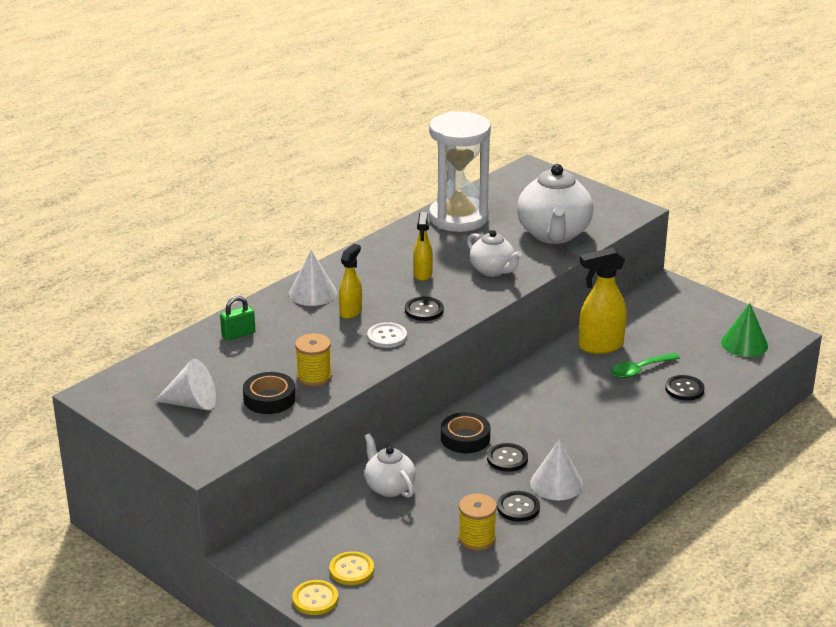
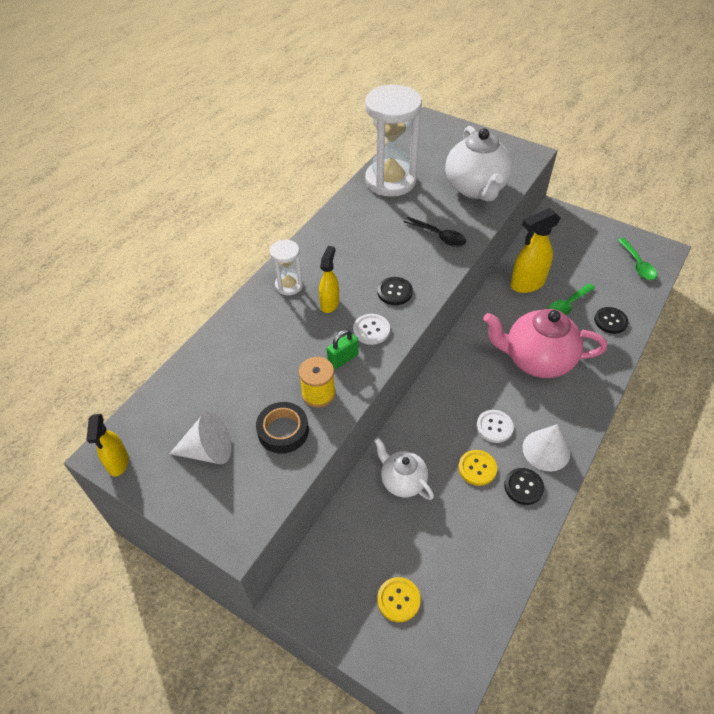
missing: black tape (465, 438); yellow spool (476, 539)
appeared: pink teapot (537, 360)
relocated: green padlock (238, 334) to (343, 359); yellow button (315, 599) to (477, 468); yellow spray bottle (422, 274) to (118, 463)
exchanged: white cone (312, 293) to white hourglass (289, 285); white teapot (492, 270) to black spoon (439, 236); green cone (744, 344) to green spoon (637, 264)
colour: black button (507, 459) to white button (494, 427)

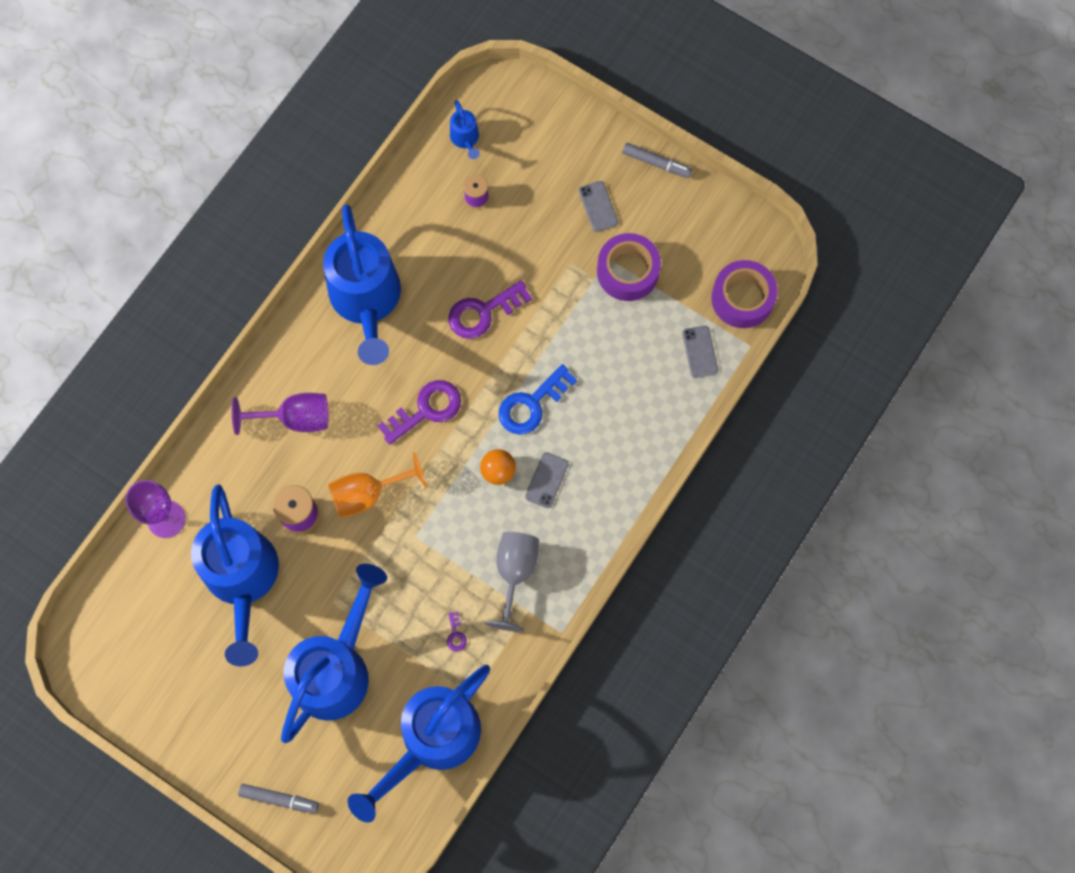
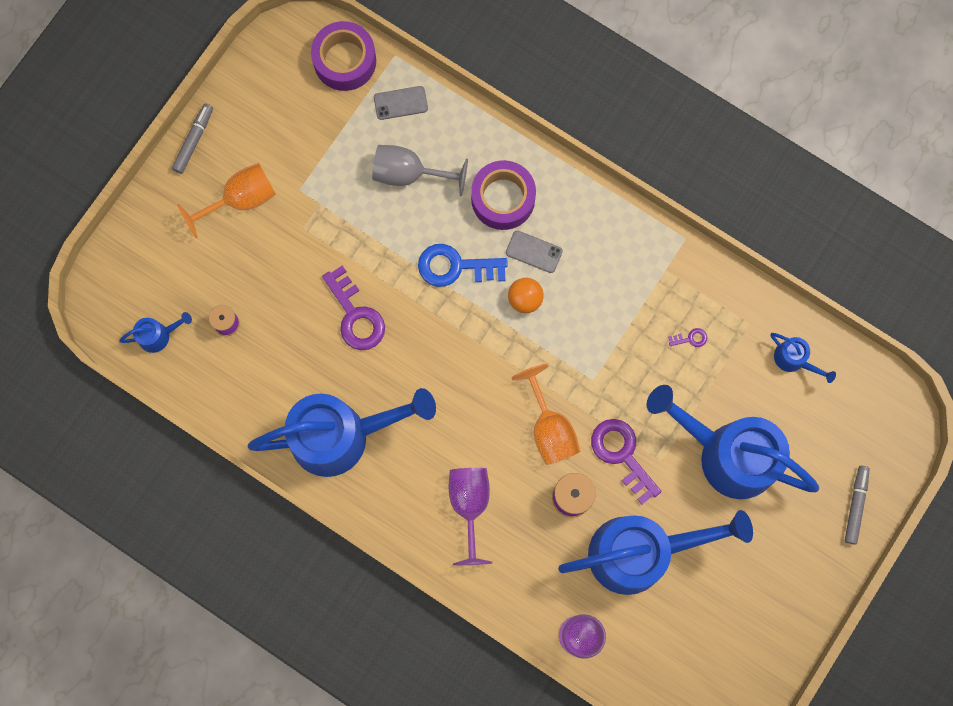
relocated: purple key (426, 410) to (622, 454); grey goblet (515, 573) to (409, 173); purple tape (627, 271) to (503, 199)
exchanged: grey phone (598, 206) to orange goblet (241, 199)
spun: blue key (531, 404) = (455, 266) 135 degrees clockwise
size: blue watering can (431, 741) = (794, 360) x0.41

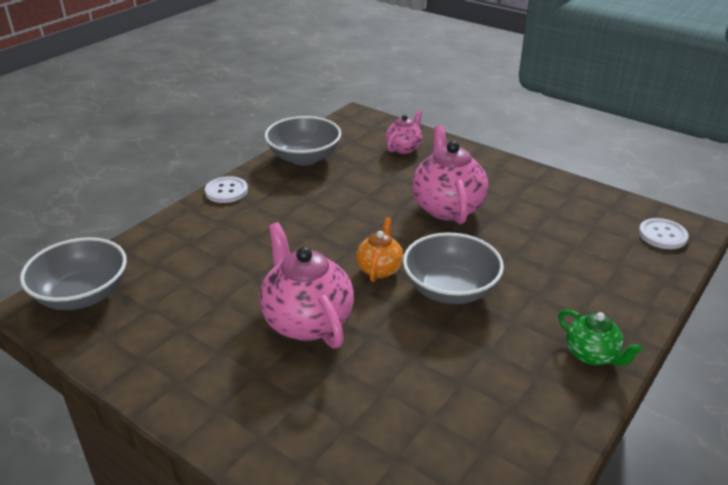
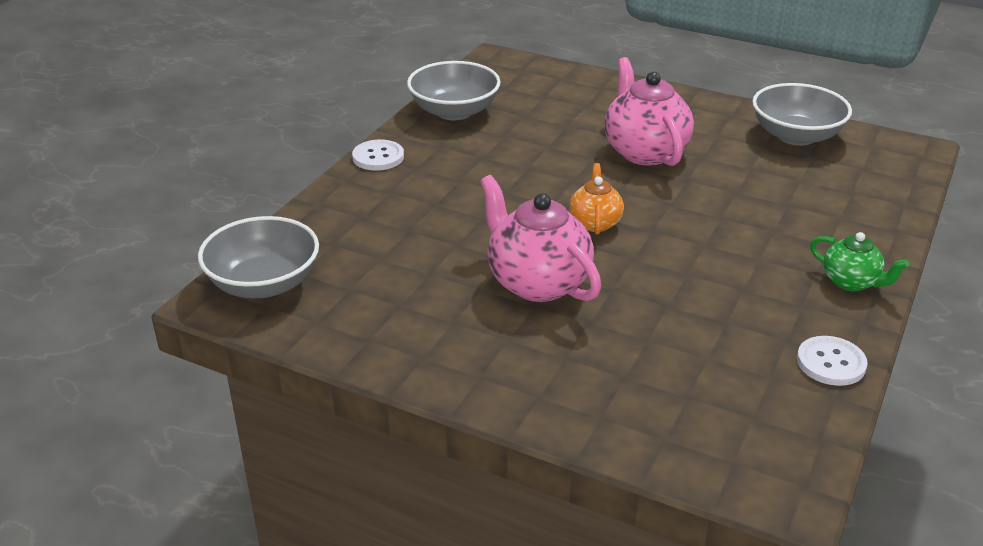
missing: pink teapot (404, 148)
relocated: grey bowl (450, 289) to (796, 136); white button (662, 235) to (831, 363)

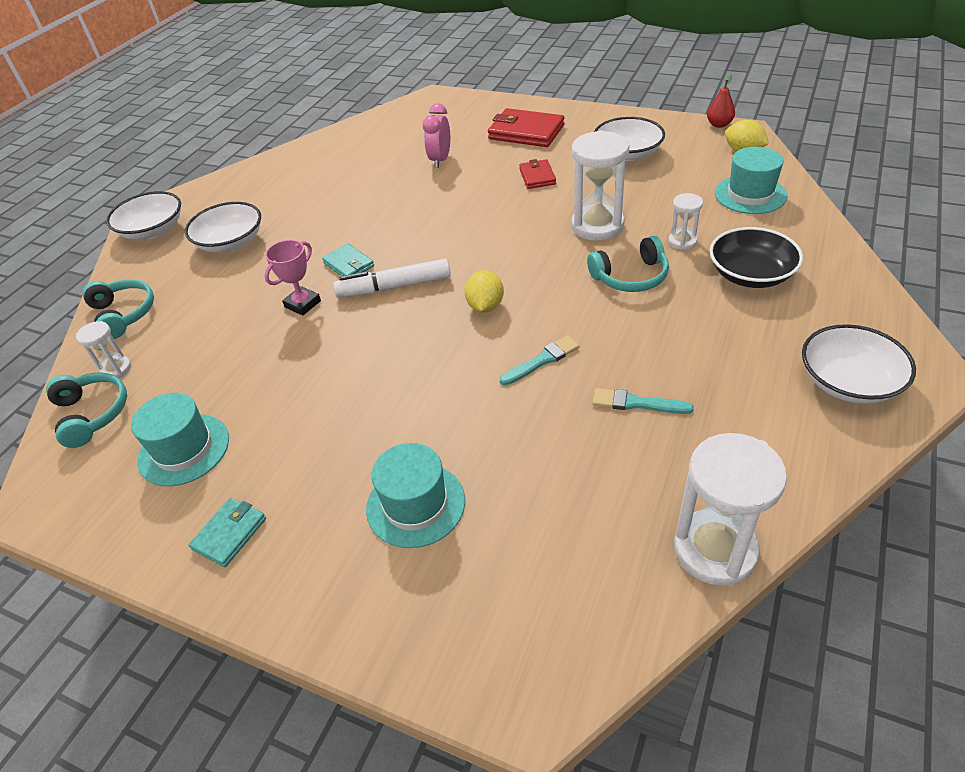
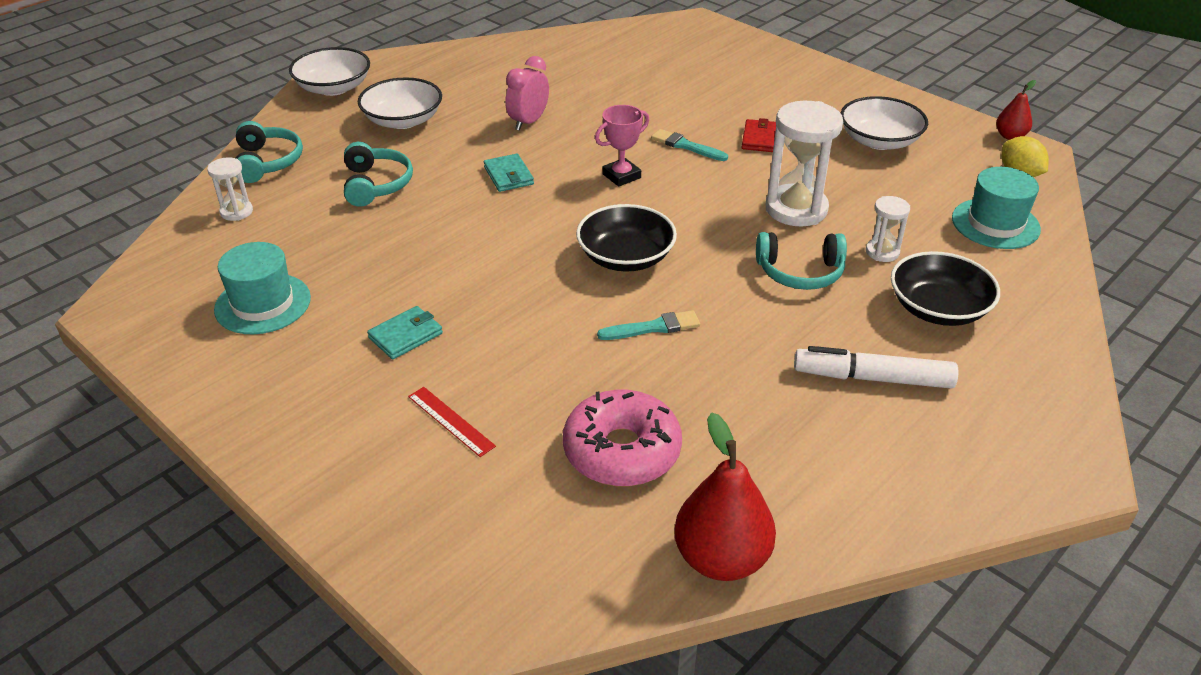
missing: red wallet (526, 132); white bowl (848, 382)
appeared: pink donut (622, 451)
relocated: turquoise headphones (92, 414) to (376, 184); turquoise wallet (229, 534) to (405, 335); pink trophy (303, 304) to (621, 176); white marker (394, 287) to (872, 378); pink clock (440, 160) to (528, 122); turquoise brush (636, 403) to (686, 146)
exchanged: turquoise hat (415, 504) to red ruler (450, 421); yellow lemon (485, 306) to black bowl (625, 257); white hourglass (715, 550) to red pear (721, 558)

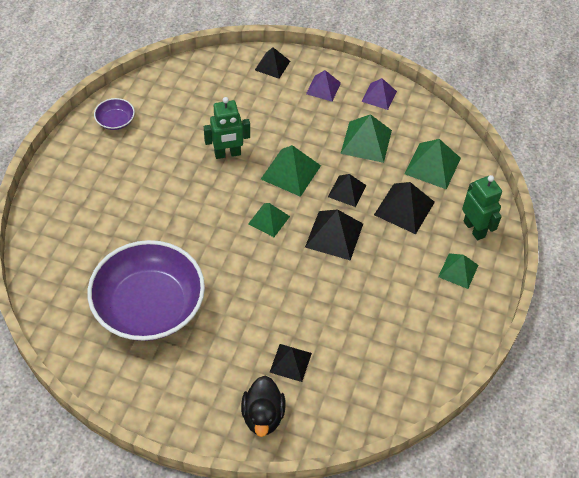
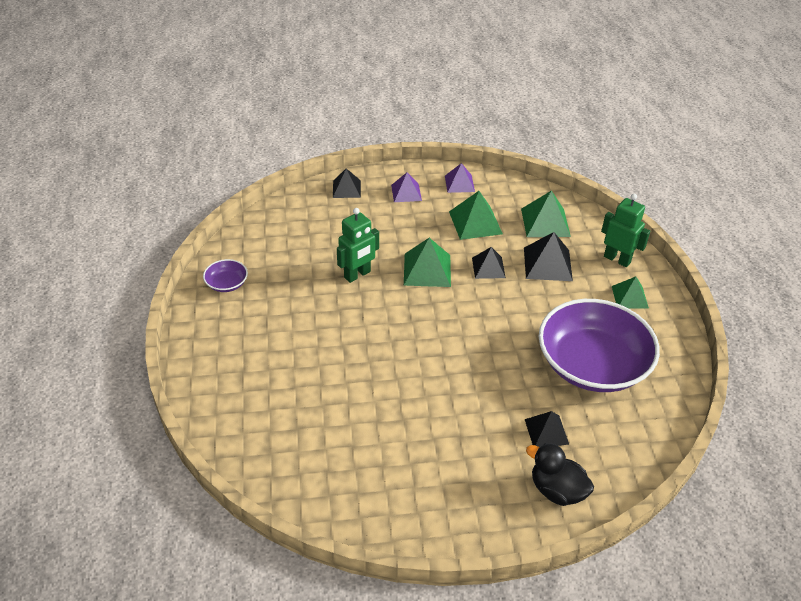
missing: green pyramid (269, 220); black pyramid (334, 235)
relocated: purple bowl (149, 306) to (592, 364)
spun: black duck (263, 416) = (557, 490) 150 degrees clockwise

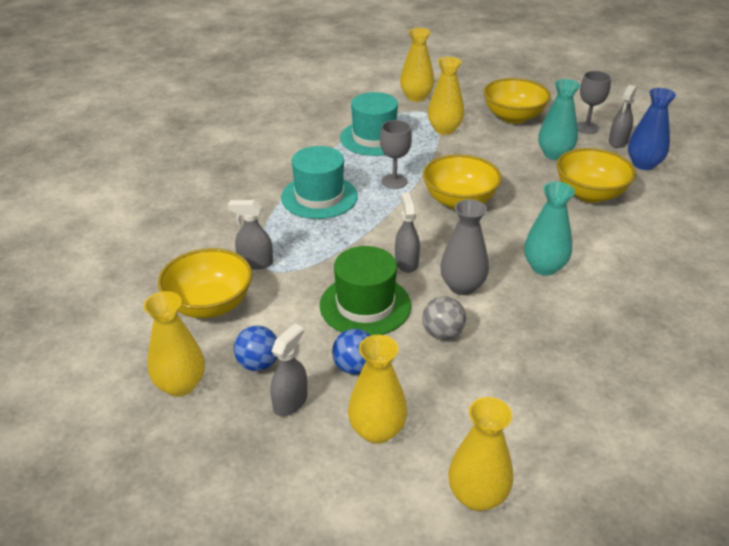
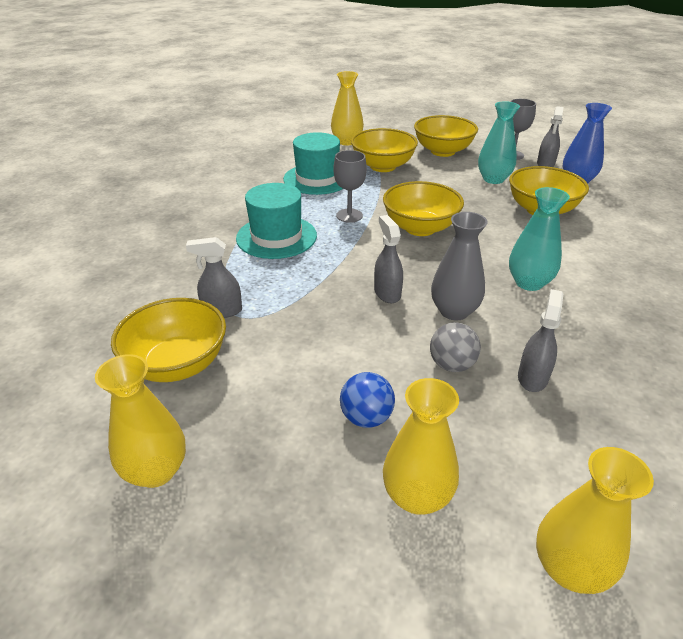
missing: blue ball (258, 364); green hat (365, 305)
relocated: grey spray bottle (290, 402) to (532, 377)
exchanged: yellow vase (444, 129) to yellow bowl (383, 166)

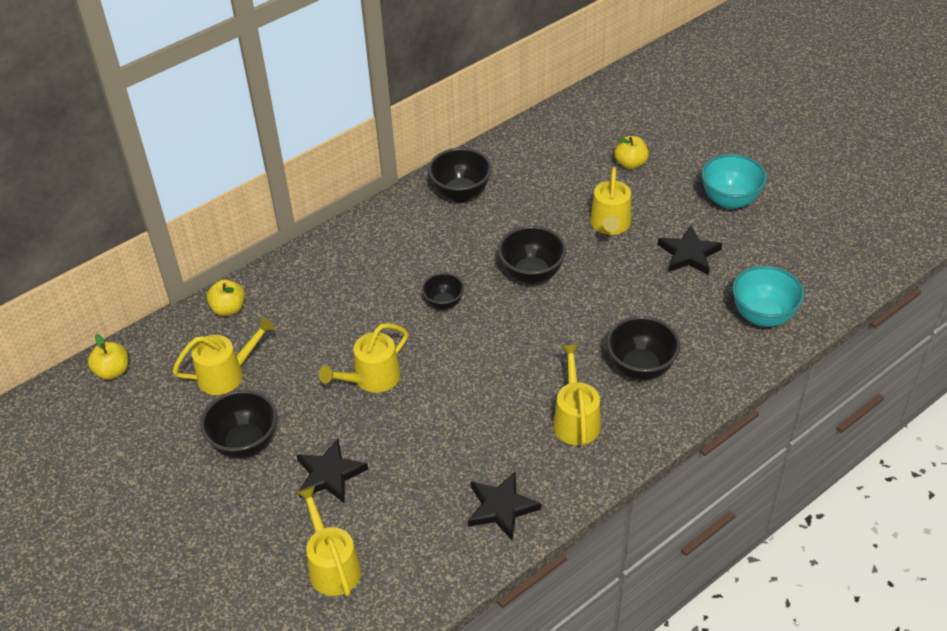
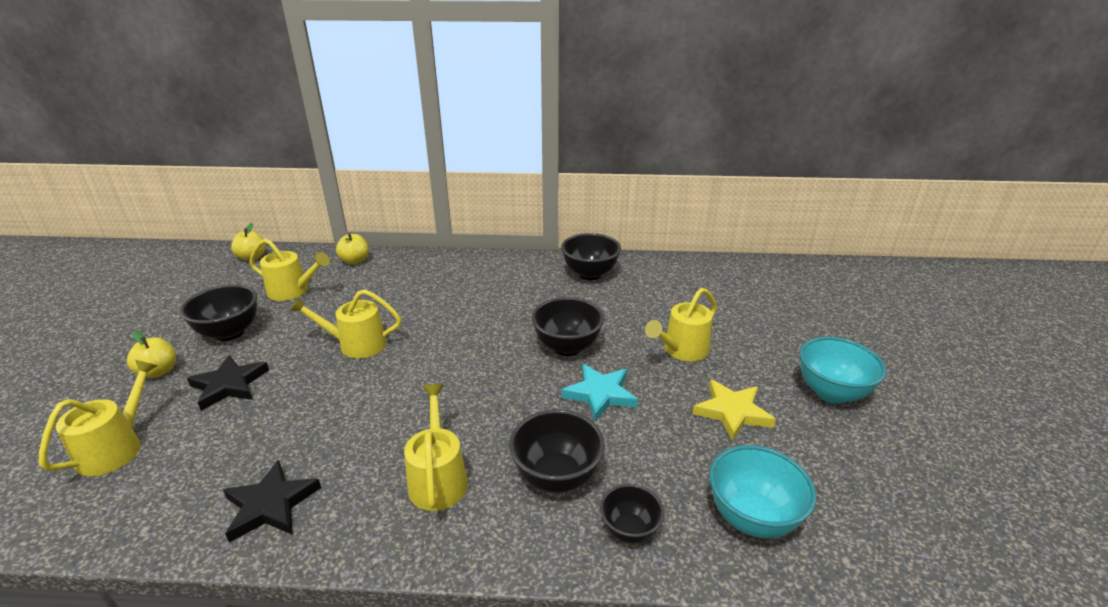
appeared: turquoise star (600, 394)
relocated: black bowl (444, 303) to (629, 530); yellow apple (630, 164) to (158, 372)
colour: black star (689, 254) to yellow star (732, 412)
spun: yellow watering can (575, 419) = (438, 478) 45 degrees counterclockwise

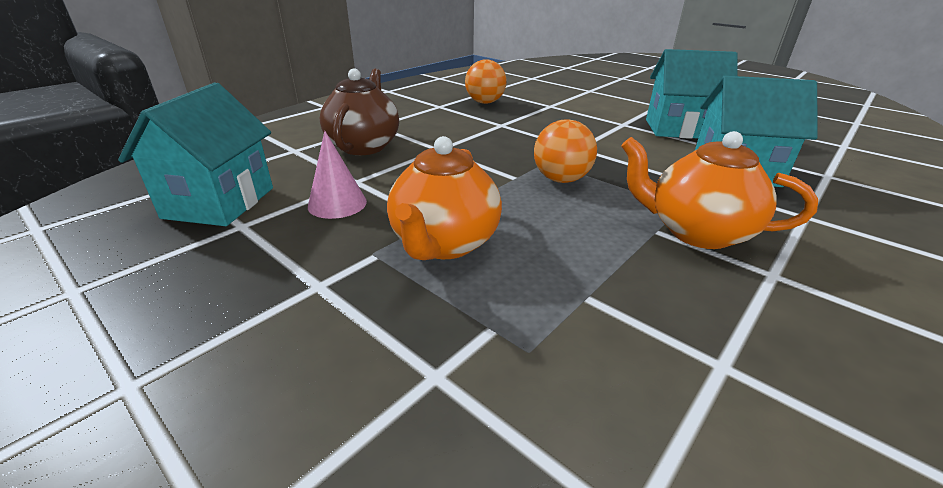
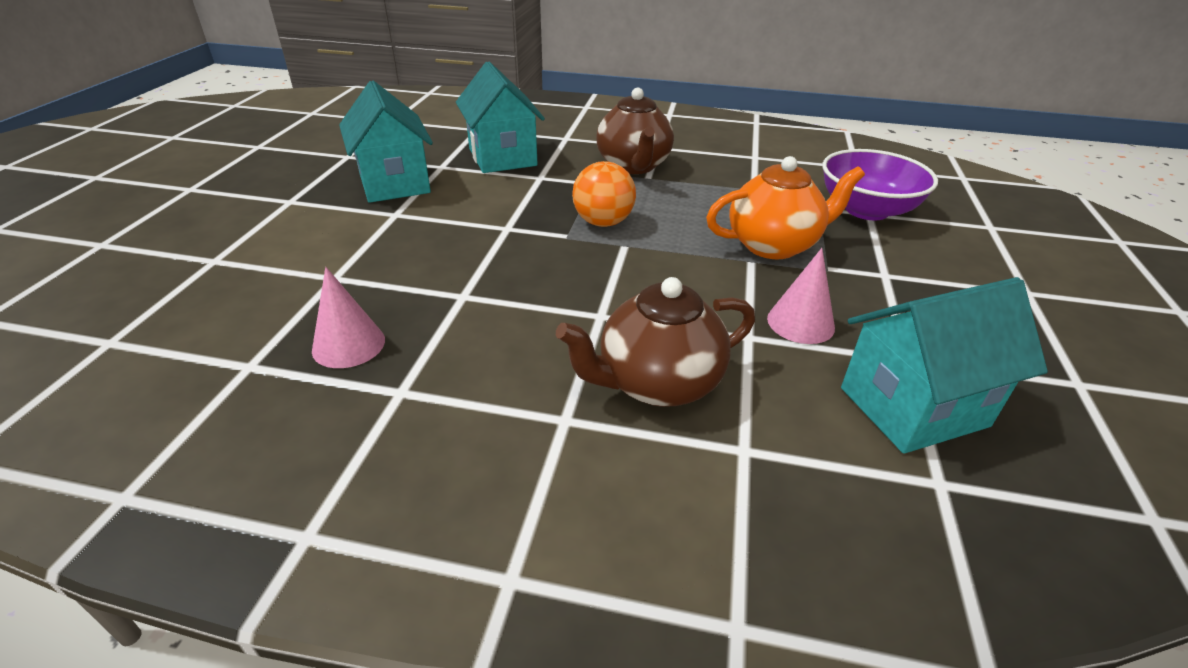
appeared: purple bowl (866, 210)
exchanged: orange ball (485, 102) to pink cone (348, 345)
colour: orange teapot (696, 232) to brown teapot (633, 166)

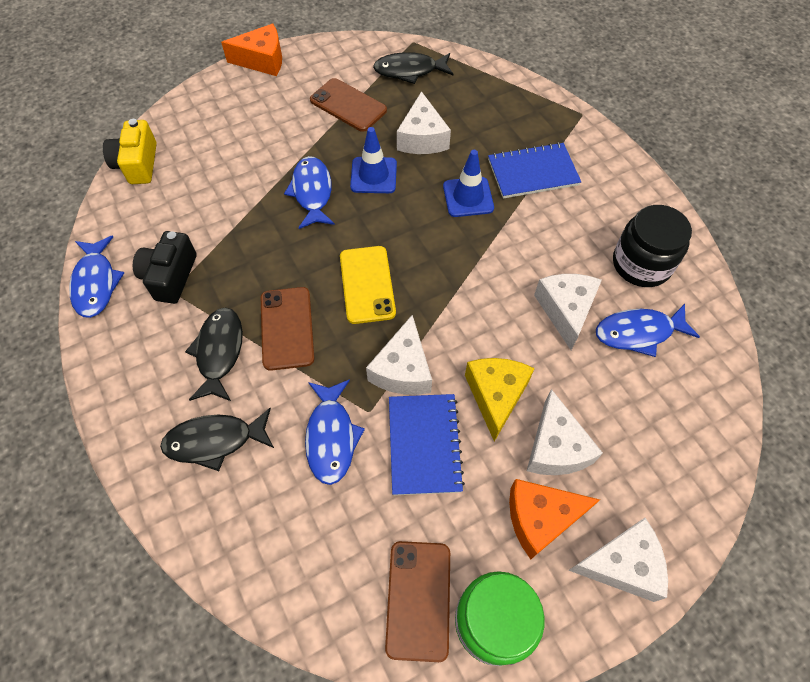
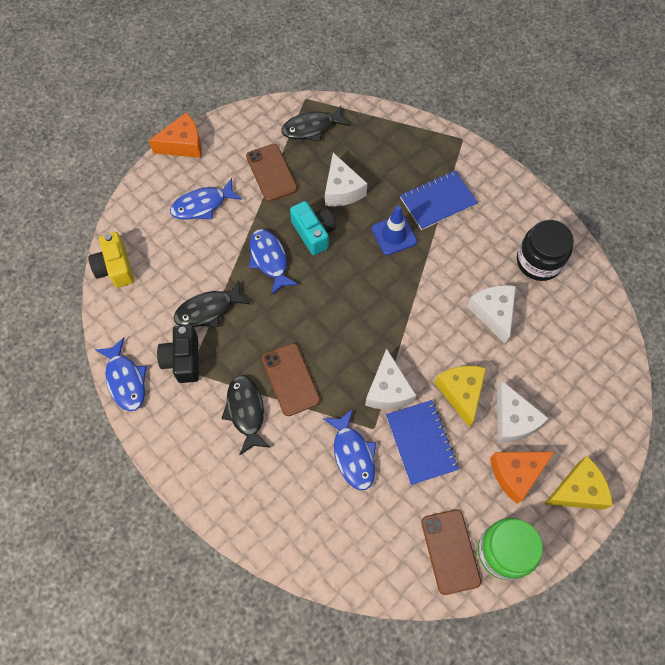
missing: yellow phone (367, 284)
relocated: black fish (215, 441) to (208, 310); blue fish (638, 332) to (202, 205)
exchanged: blue traffic cone (373, 175) to turquoise camera (313, 233)
colour: white cheese (622, 564) to yellow cheese (577, 490)
spun: brown phone (348, 105) = (271, 172) 45 degrees clockwise

